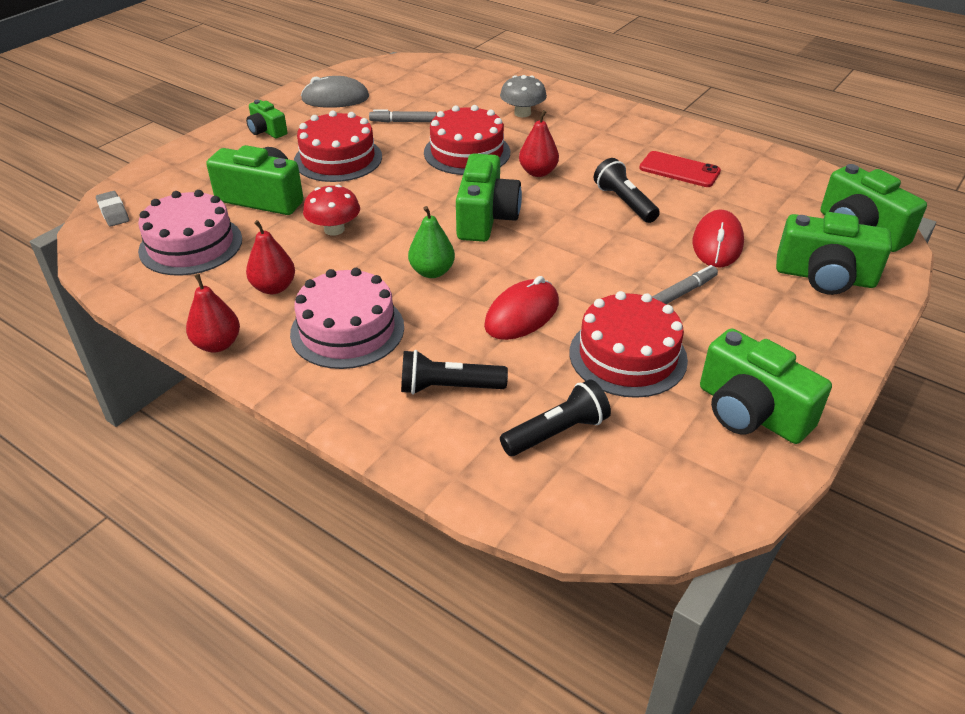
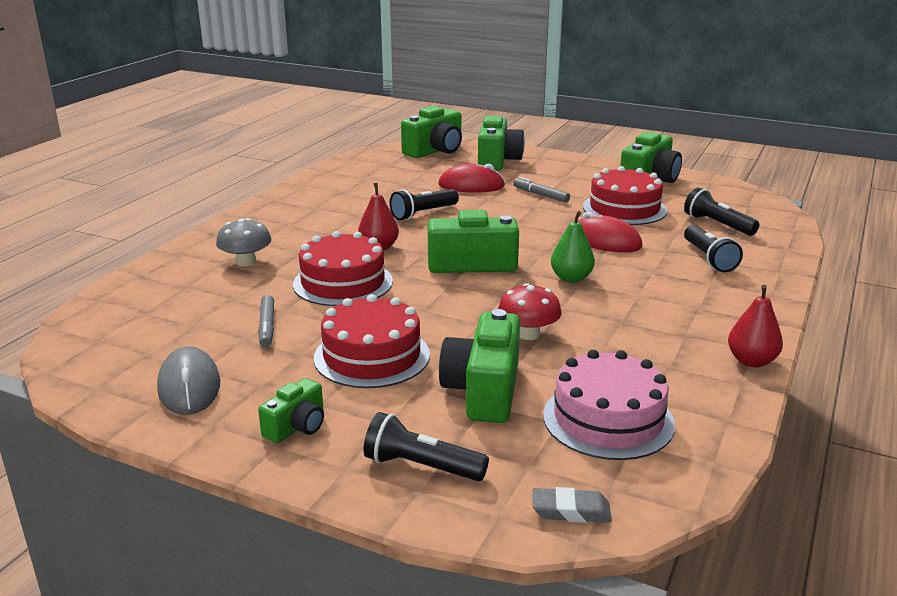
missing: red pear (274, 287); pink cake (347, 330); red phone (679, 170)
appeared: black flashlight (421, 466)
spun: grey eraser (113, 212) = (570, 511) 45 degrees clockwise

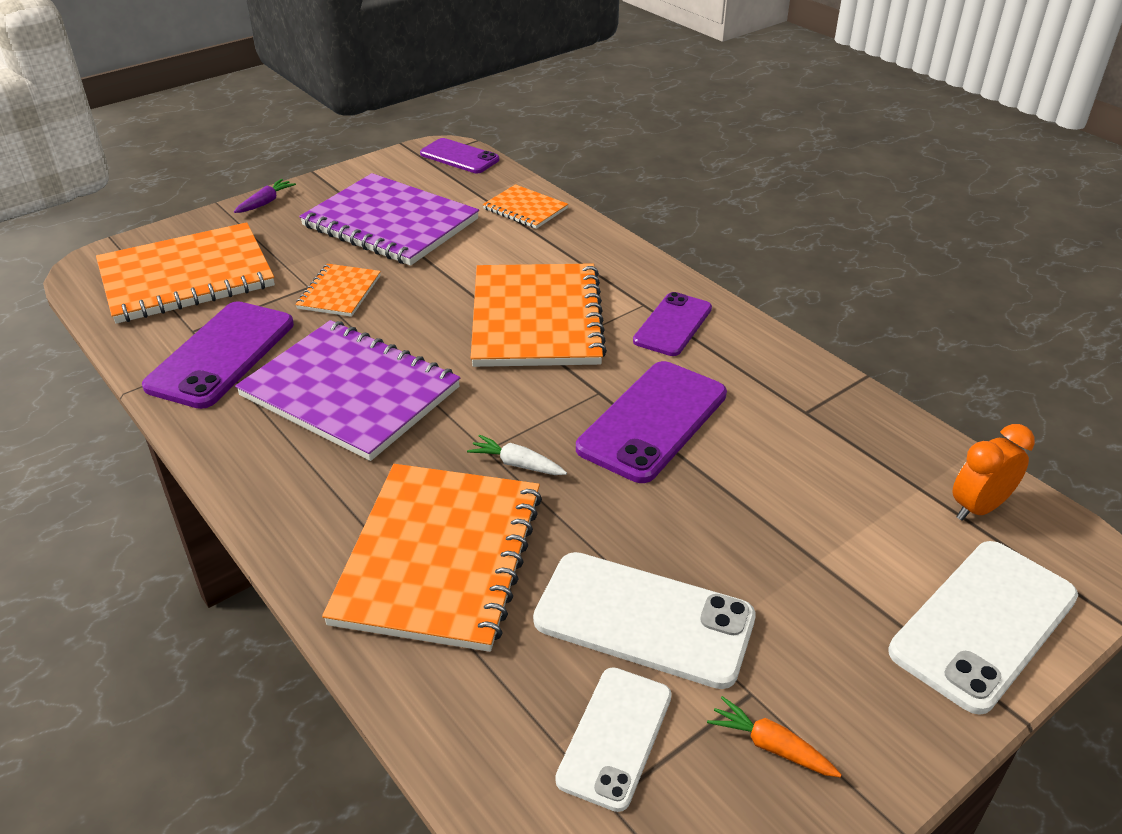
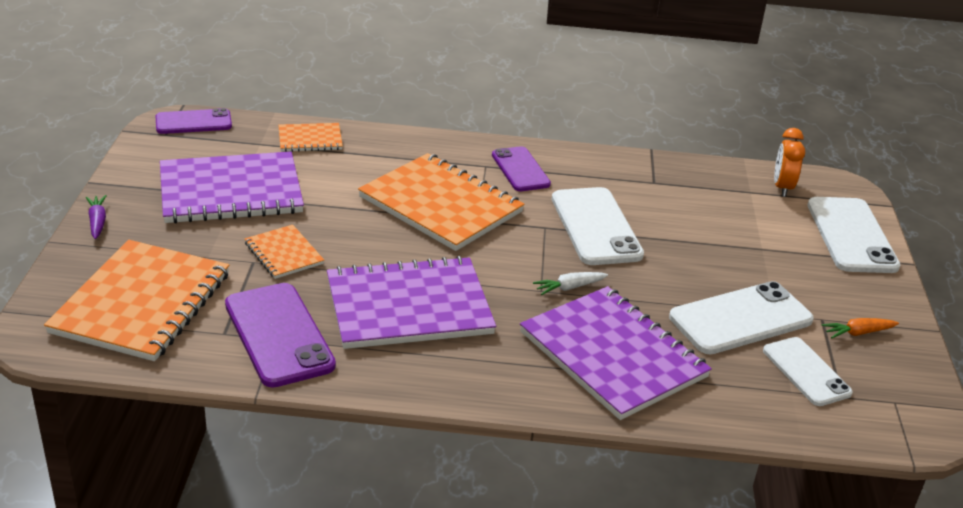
colour: orange notebook (440, 557) to purple notebook (613, 354); purple phone (653, 421) to white phone (596, 227)

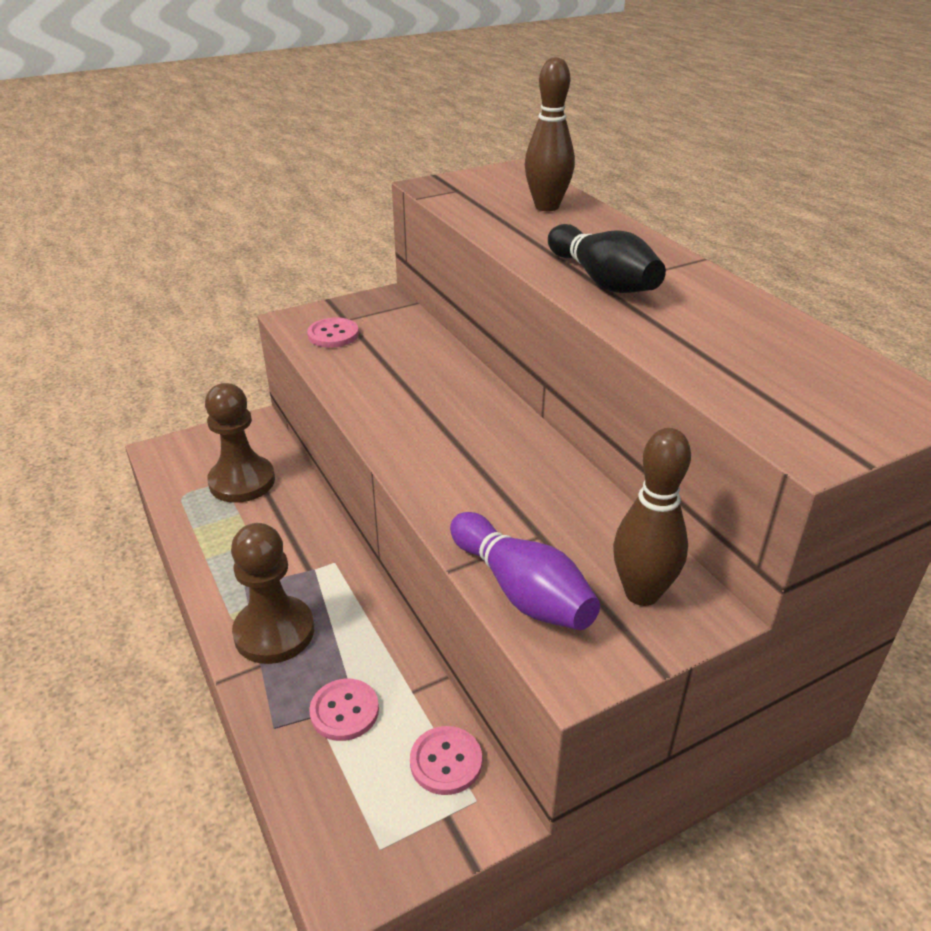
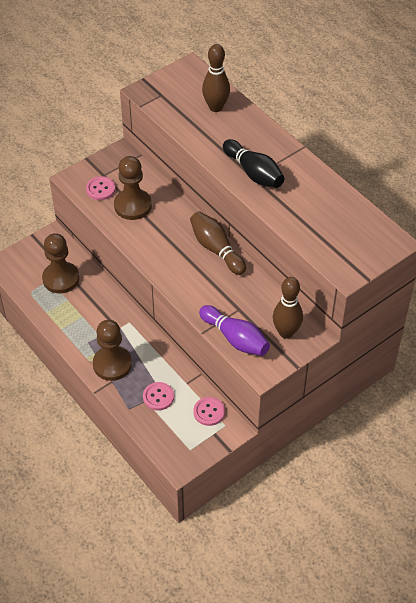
appeared: brown pawn (133, 205); brown bowling pin (216, 249)

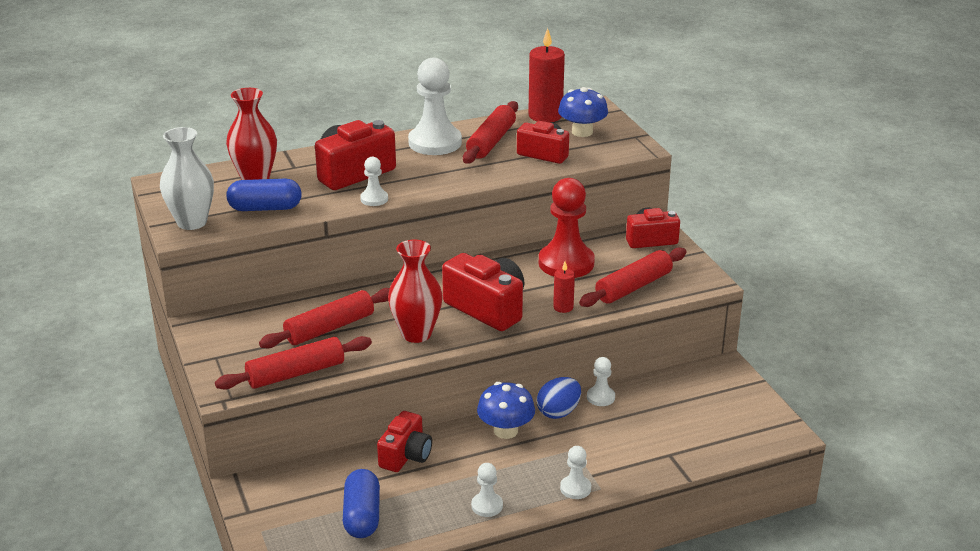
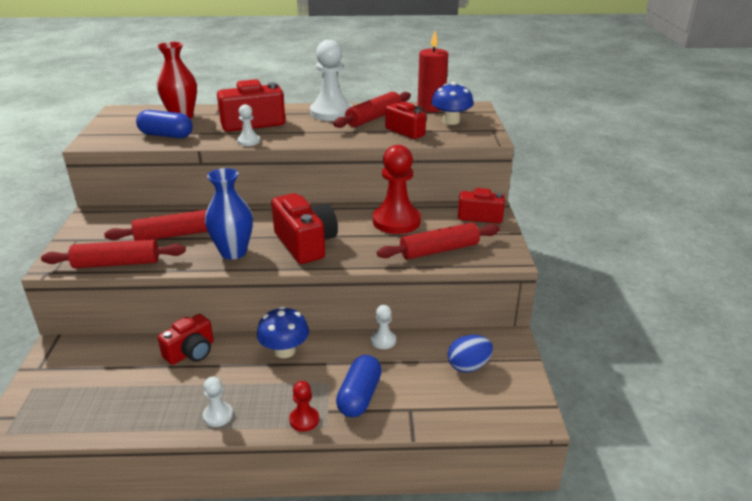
missing: white vase (192, 222); red candle (563, 307)
relocated: blue capsule (362, 516) to (359, 396); blue egg (558, 412) to (468, 366)
colour: red vase (416, 334) to blue vase (233, 252); white pawn (575, 488) to red pawn (304, 420)

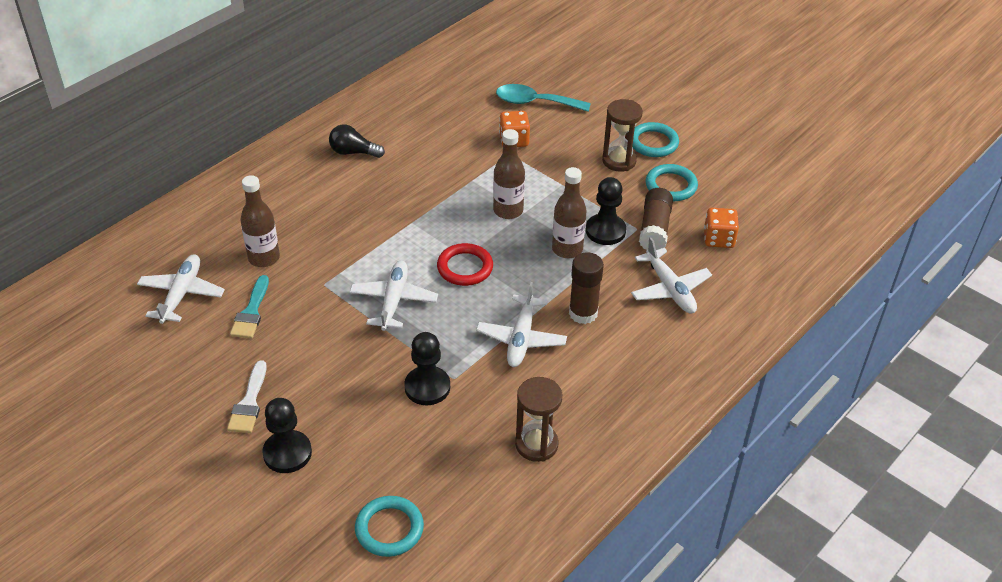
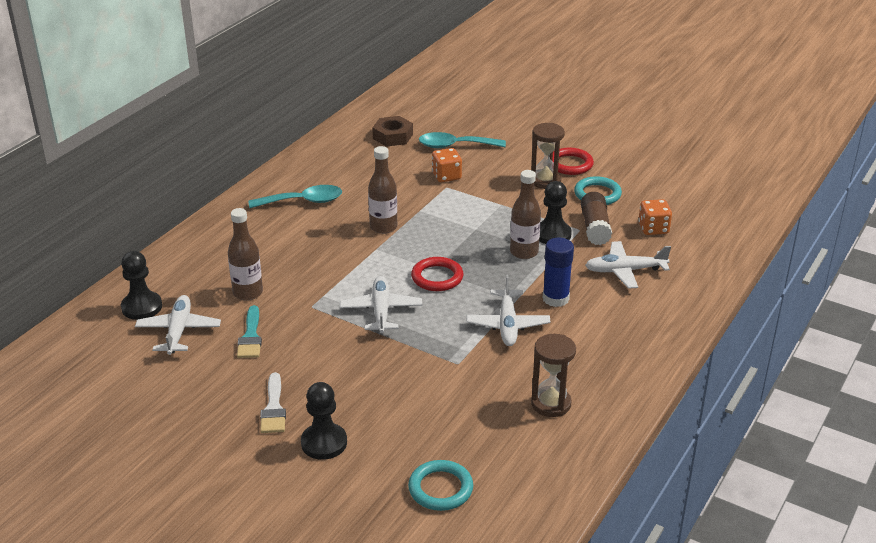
appeared: brown nut (393, 136)
relocated: black pawn (427, 387) to (142, 307); brown bottle (508, 210) to (383, 227)
exchanged: black light bulb (353, 152) to turquoise spoon (303, 201)
colour: brown glue stick (583, 313) to blue glue stick (555, 298); turquoise ring (653, 143) to red ring (570, 164)
spun: white plane (670, 289) = (625, 271) 120 degrees clockwise

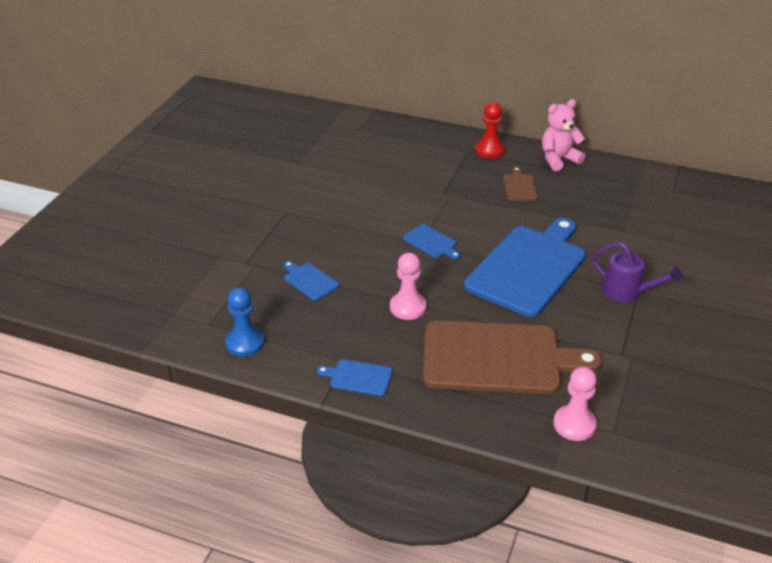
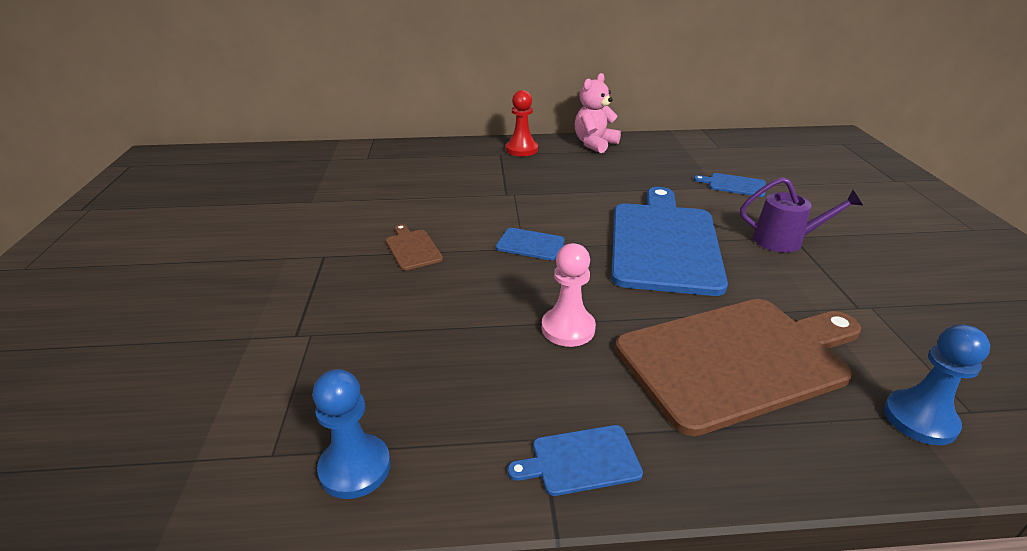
relocated: blue cutting board (309, 280) to (734, 185); brown cutting board (519, 186) to (412, 248)
colour: pink pawn (574, 424) to blue pawn (919, 419)

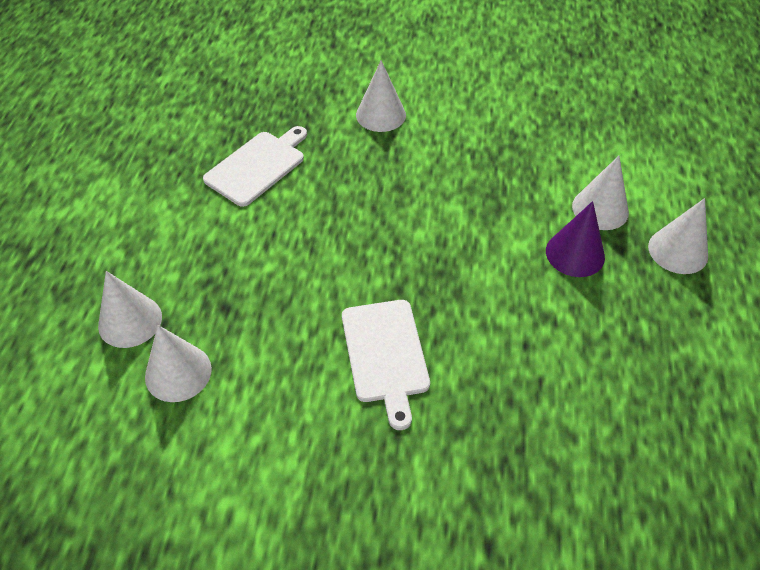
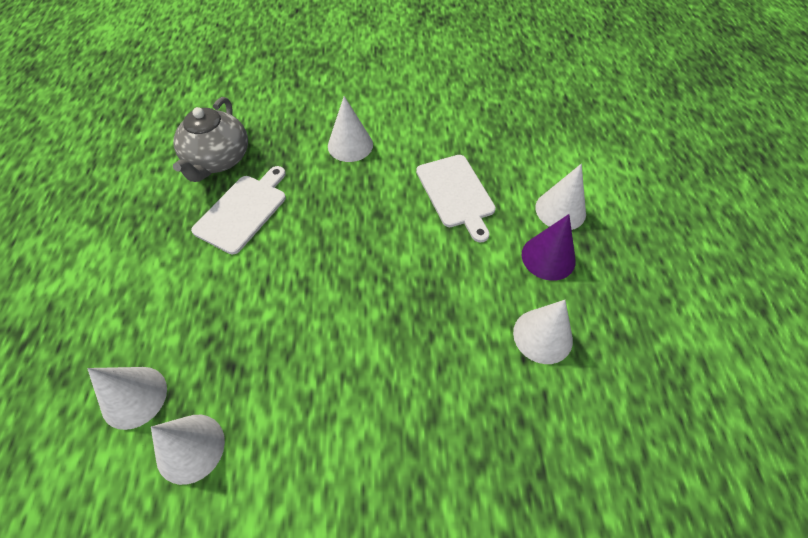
appeared: grey teapot (218, 160)
relocated: white cutting board (385, 354) to (456, 193); white cone (678, 251) to (542, 336)

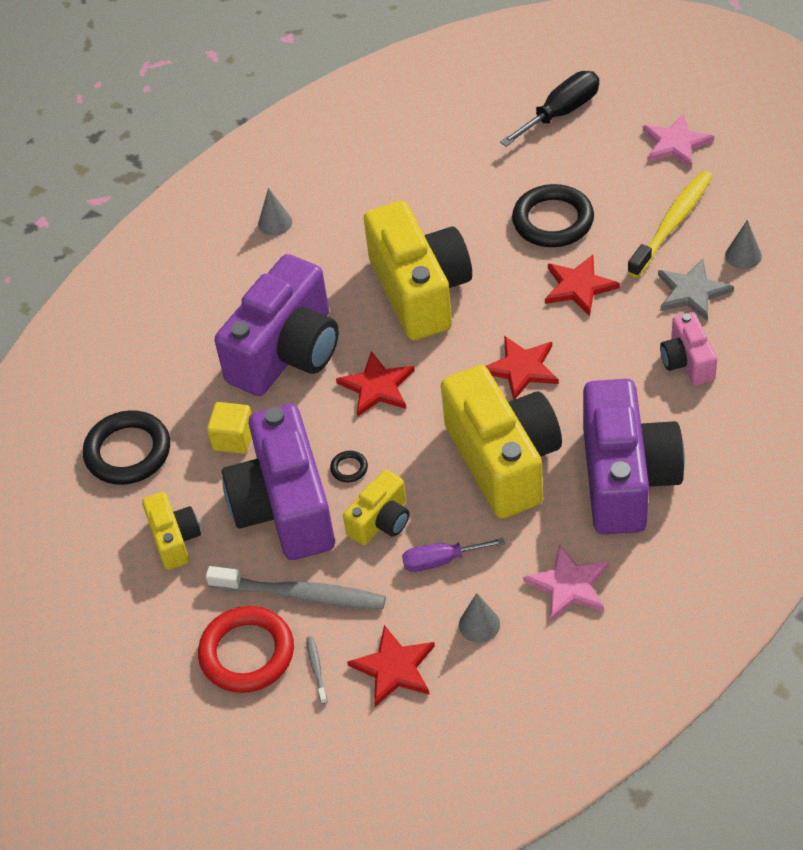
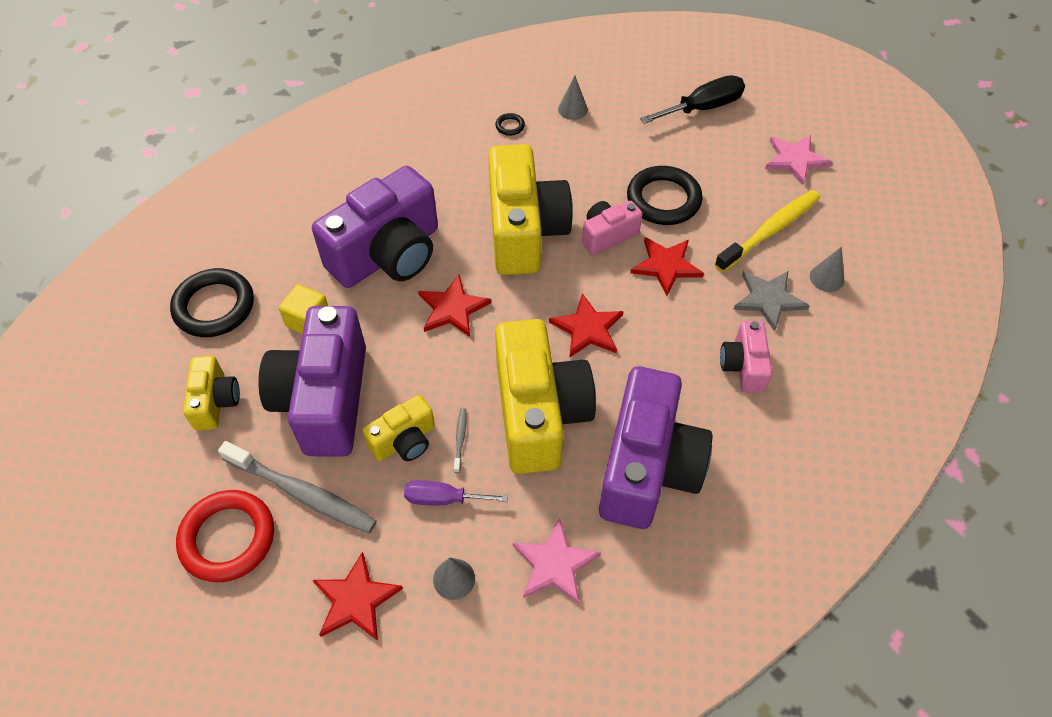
appeared: pink camera (607, 235)
relocated: grey cone (275, 223) to (572, 109); grey toothbrush (316, 669) to (460, 439); black ring (349, 468) to (510, 126)

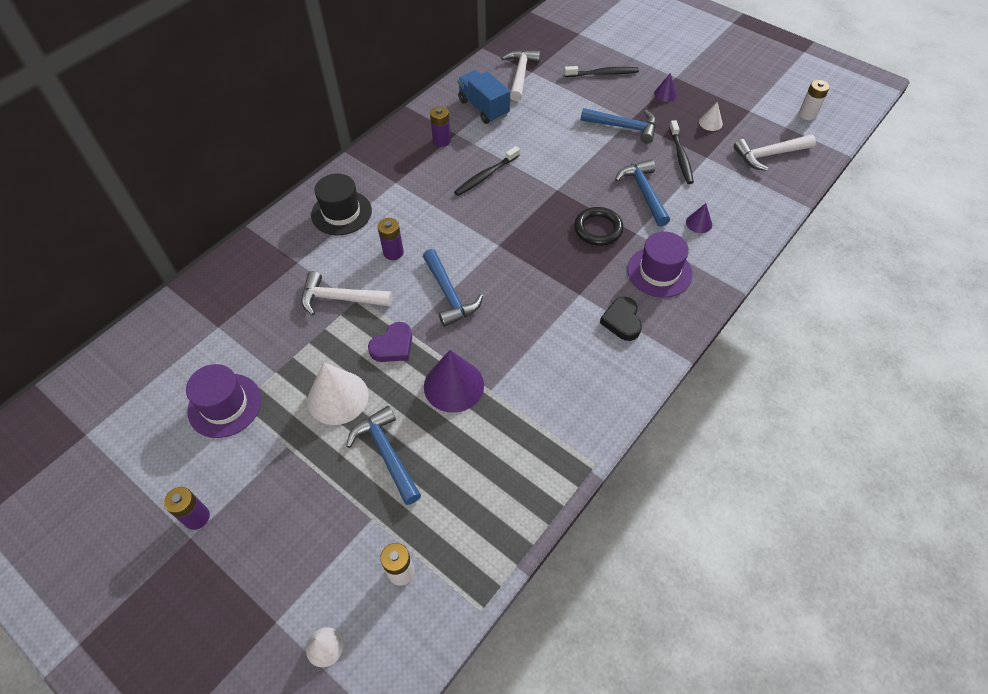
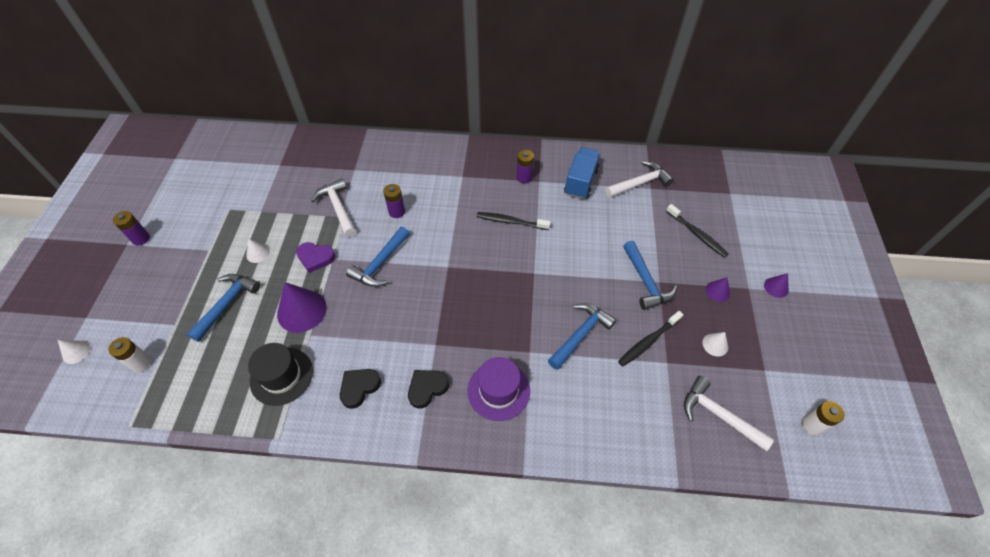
missing: purple hat (225, 405); black ring (598, 229)
appeared: black heart (359, 388)
relocated: black hat (341, 213) to (281, 376); purple cone (699, 223) to (776, 287)
size: white cone (337, 397) = (258, 253) x0.50

